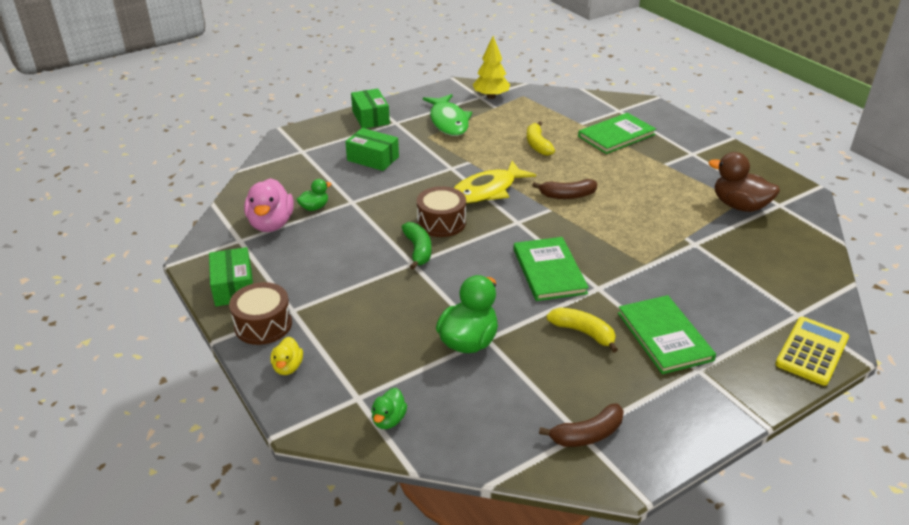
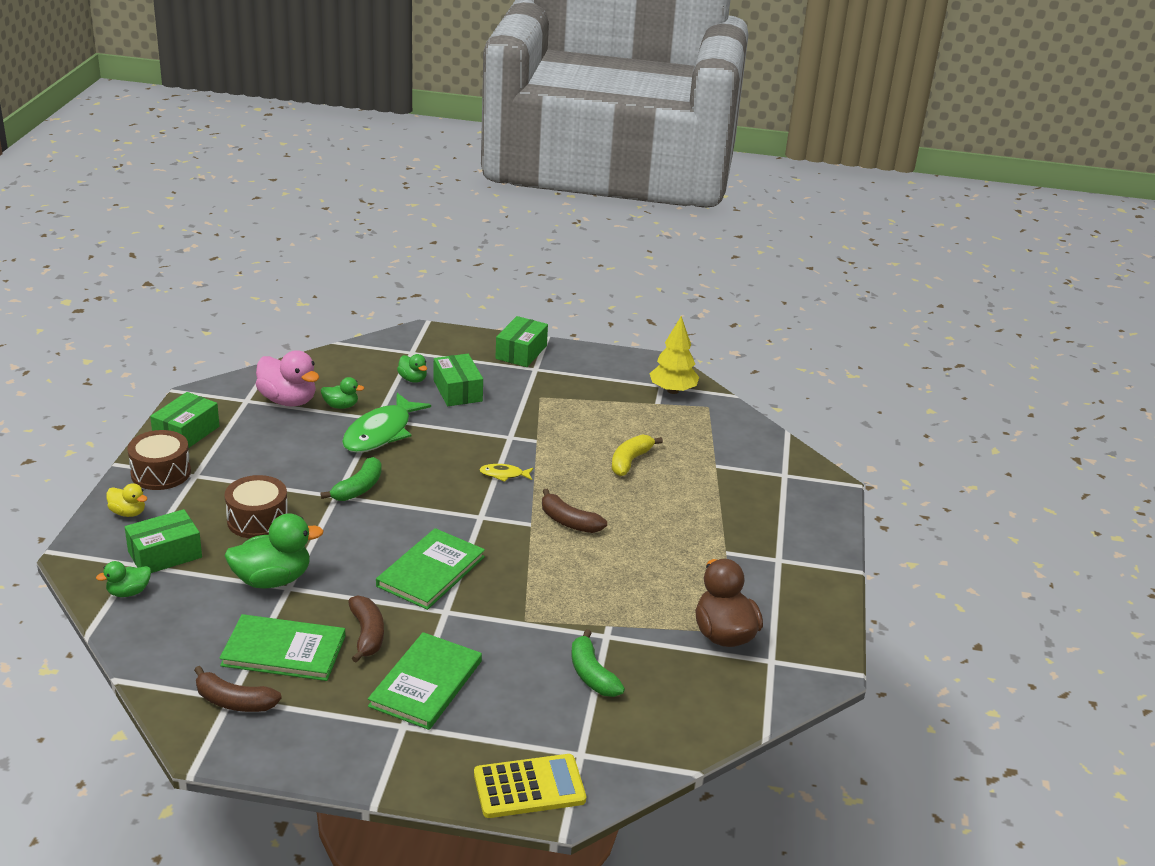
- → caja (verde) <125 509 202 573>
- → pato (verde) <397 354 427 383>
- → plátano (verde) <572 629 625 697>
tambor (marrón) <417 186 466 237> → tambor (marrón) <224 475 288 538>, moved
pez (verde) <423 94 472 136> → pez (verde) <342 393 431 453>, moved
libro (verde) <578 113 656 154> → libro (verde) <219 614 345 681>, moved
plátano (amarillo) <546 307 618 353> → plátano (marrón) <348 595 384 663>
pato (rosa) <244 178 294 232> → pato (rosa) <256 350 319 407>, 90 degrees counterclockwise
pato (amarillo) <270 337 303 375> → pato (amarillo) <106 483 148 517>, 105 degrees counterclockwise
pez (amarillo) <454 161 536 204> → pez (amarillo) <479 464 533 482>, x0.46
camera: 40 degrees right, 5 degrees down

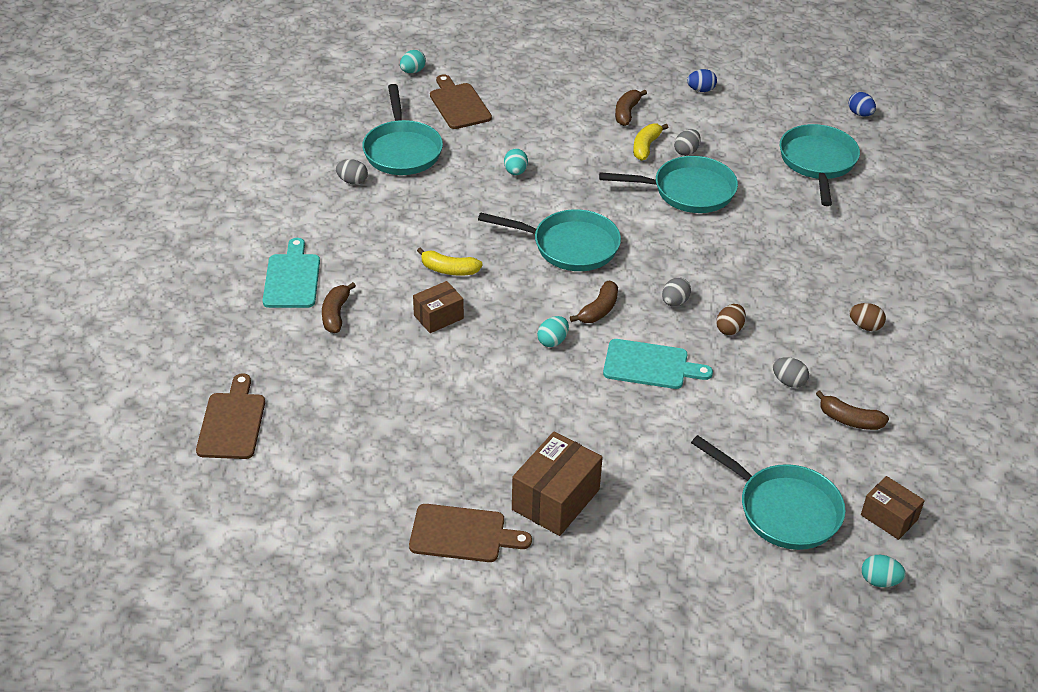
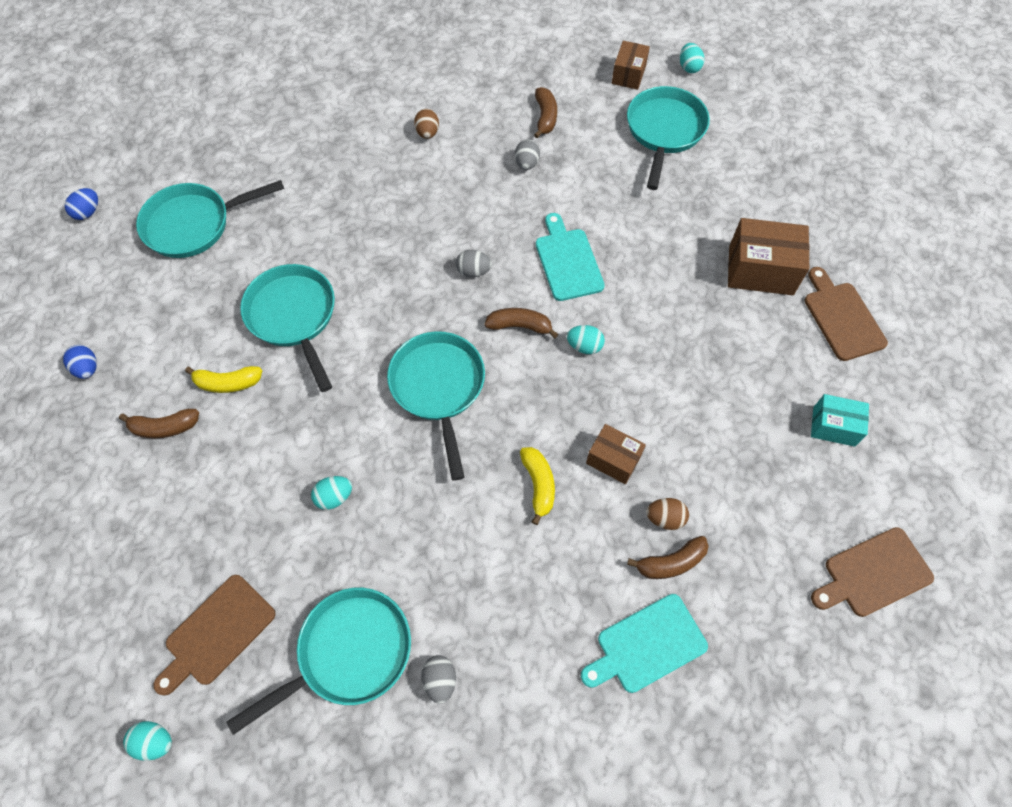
huevo (gris) <674 129 701 156> → -
- → caja (turquesa) <811 394 869 447>
huevo (marrón) <716 304 746 335> → huevo (marrón) <646 498 689 530>, moved
camera: 115 degrees left, 20 degrees up

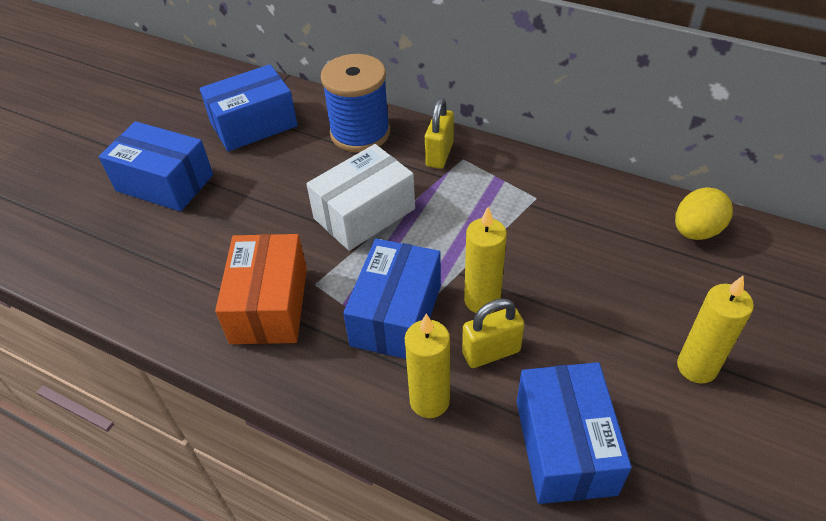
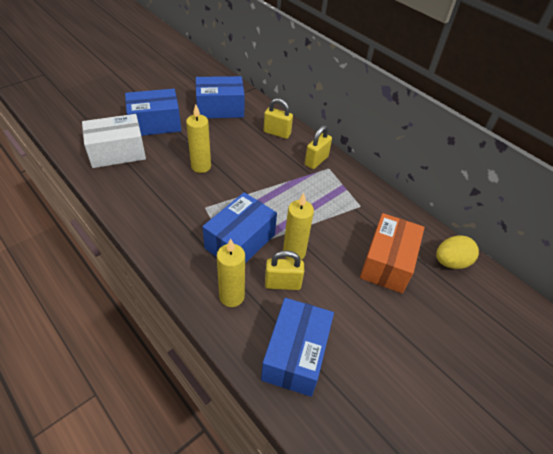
caja (naranja) <215 234 307 344> → caja (naranja) <360 213 425 293>, moved
caja (blanco) <306 144 415 251> → caja (blanco) <82 114 146 168>, moved
vela (amarillo) <677 275 754 384> → vela (amarillo) <186 104 211 173>, moved
carrete (azul) <321 54 390 152> → candado (amarillo) <264 98 293 139>
caja (azul) <99 121 213 212> → caja (azul) <125 89 181 136>, 60 degrees counterclockwise
camera: 15 degrees right, 0 degrees up

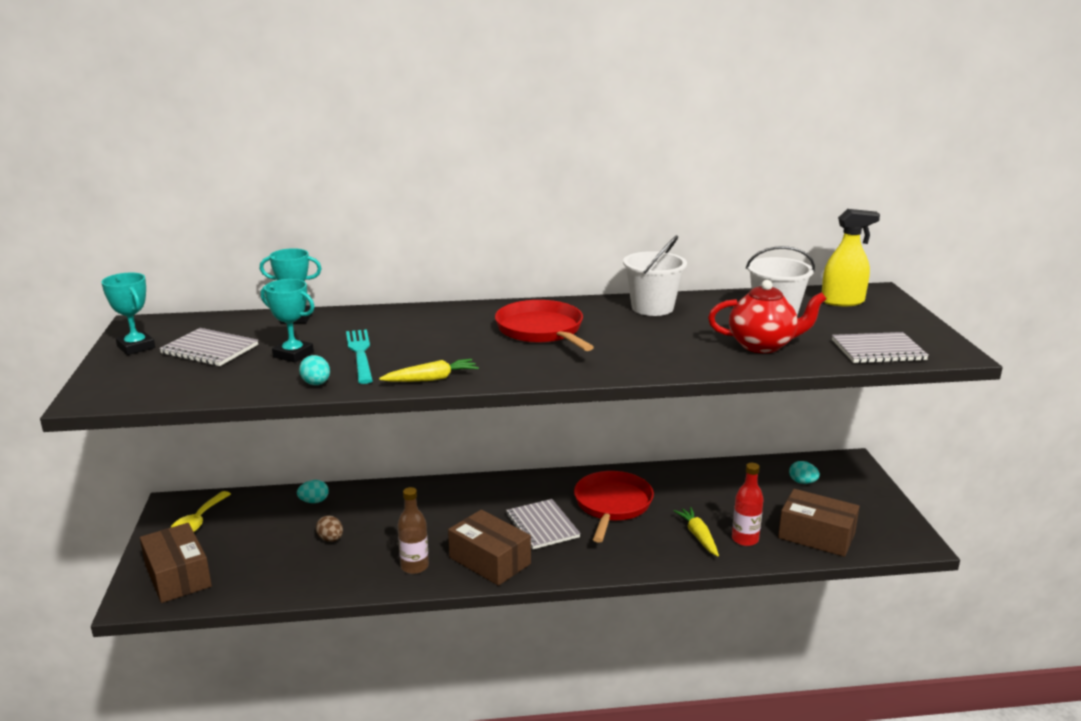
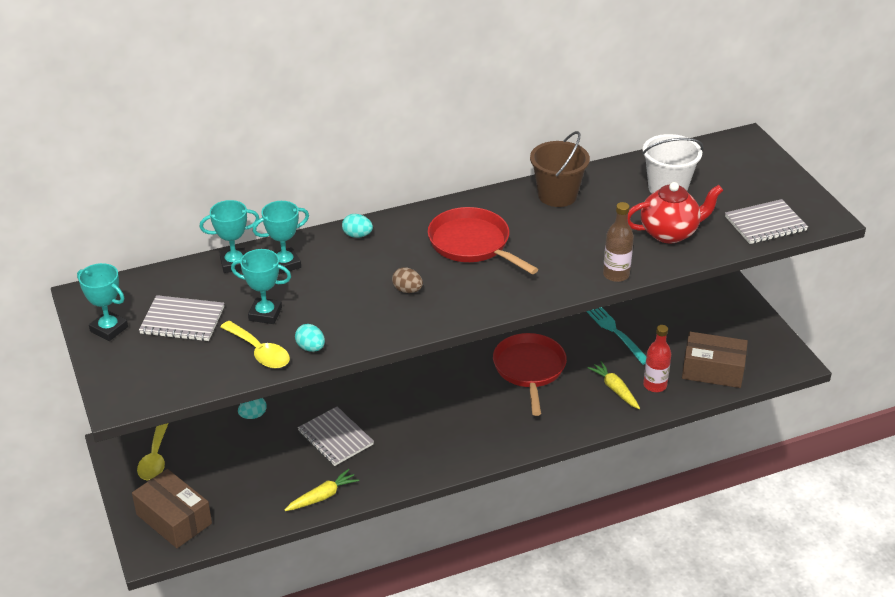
caja (marrón) <448 510 531 586> → -
pulverizador (amarillo) <822 209 880 306> → -
- → cuchara (amarillo) <220 321 290 369>
- → trofeo (turquesa) <253 201 309 274>
huevo (marrón) <316 515 343 542> → huevo (marrón) <392 267 423 293>, moved
tenedor (turquesa) <346 329 373 384> → tenedor (turquesa) <586 307 647 365>, moved
zanahoria (amarillo) <379 359 479 382> → zanahoria (amarillo) <285 469 359 511>, moved
botella (marrón) <398 487 429 574> → botella (marrón) <603 202 634 282>, moved
cuaderno (gris) <506 499 581 549> → cuaderno (gris) <298 407 374 466>, moved
huevo (turquesa) <789 461 820 484> → huevo (turquesa) <342 214 373 238>, moved
balde (blanco) <623 235 687 316> → balde (marrón) <530 131 590 207>
camera: 15 degrees left, 15 degrees up

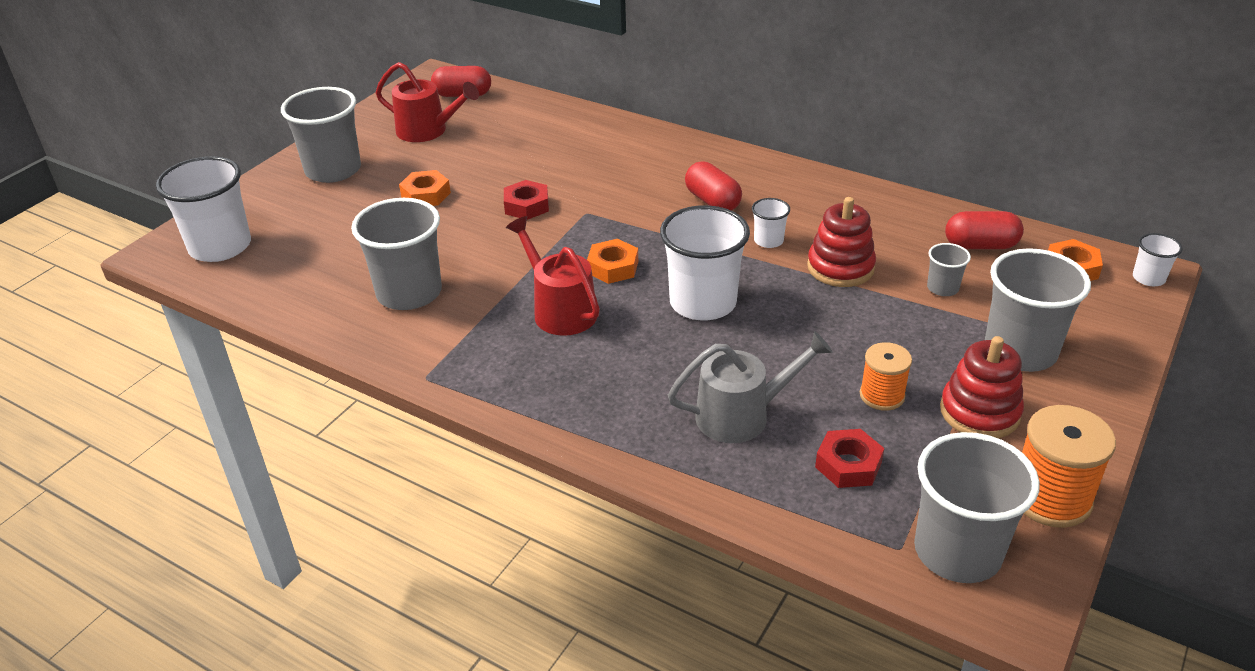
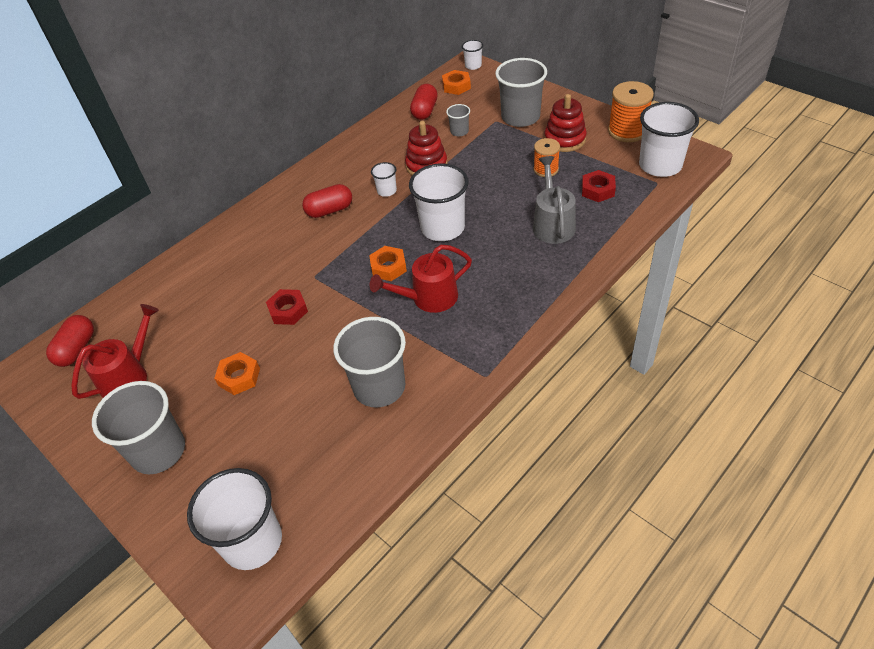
vaso (gris) <914 432 1040 583> → vaso (blanco) <639 102 699 177>
camera: 75 degrees left, 10 degrees up

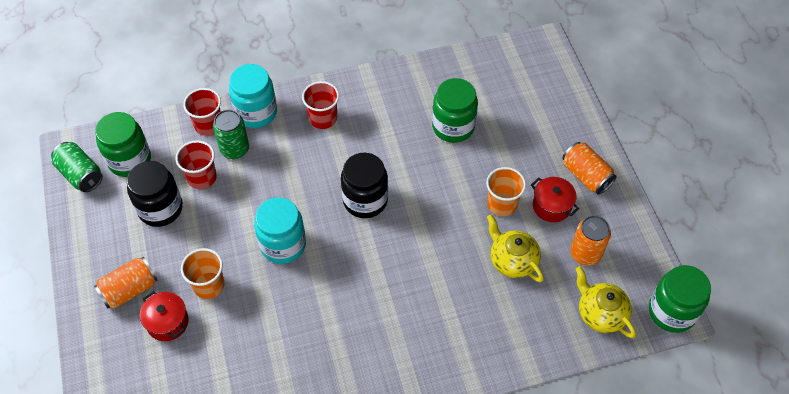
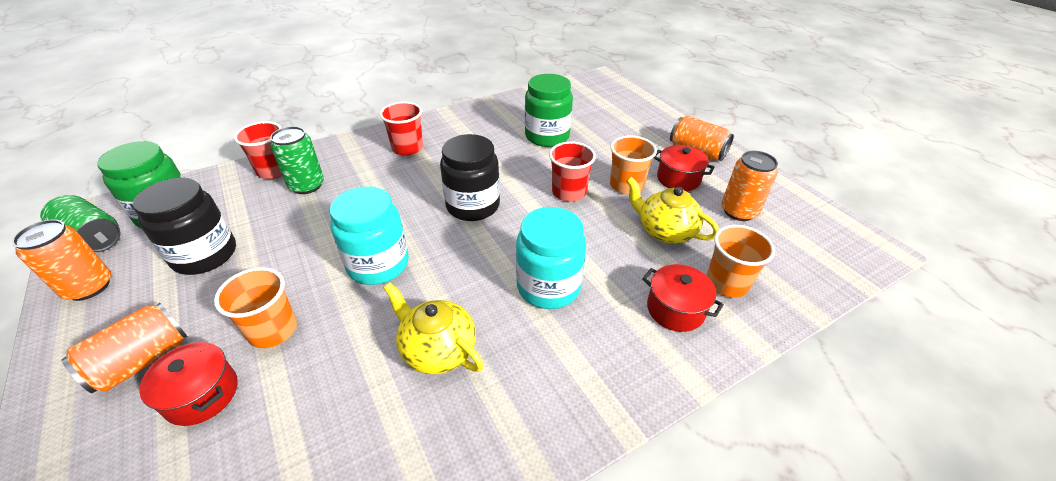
tarro (verde) <649 265 711 333> → -
- → lata (naranja) <12 219 111 301>
- → olla (rojo) <642 264 724 332>
- → vaso (naranja) <706 225 775 298>
vaso (rojo) <176 140 217 189> → vaso (rojo) <549 142 596 202>, moved
tarro (turquesa) <229 64 277 128> → tarro (turquesa) <516 207 586 309>, moved
tetera (amarillo) <576 266 636 338> → tetera (amarillo) <383 282 484 374>, moved
camera: 15 degrees left, 15 degrees down

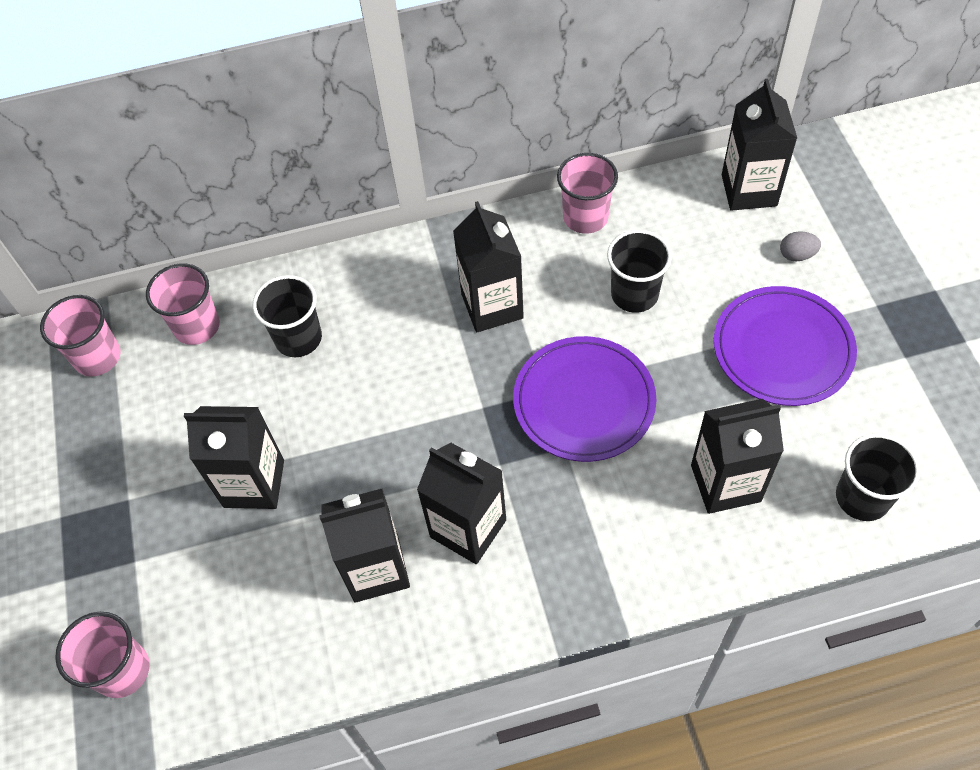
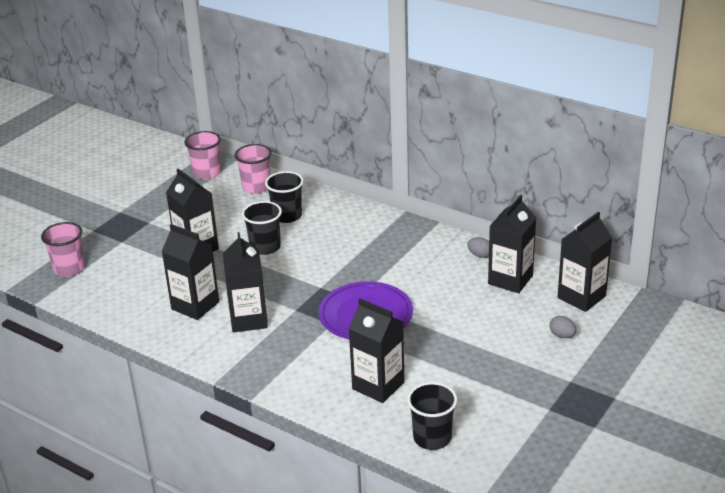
plato (morado) <714 286 857 406> → -
cartón de leche (negro) <453 201 524 332> → cartón de leche (negro) <488 195 536 293>, moved
vaso (negro) <607 230 672 313> → vaso (negro) <242 201 282 255>, moved
vaso (rosa) <557 153 618 234> → huevo (gris) <467 237 489 258>
camera: 45 degrees right, 25 degrees down

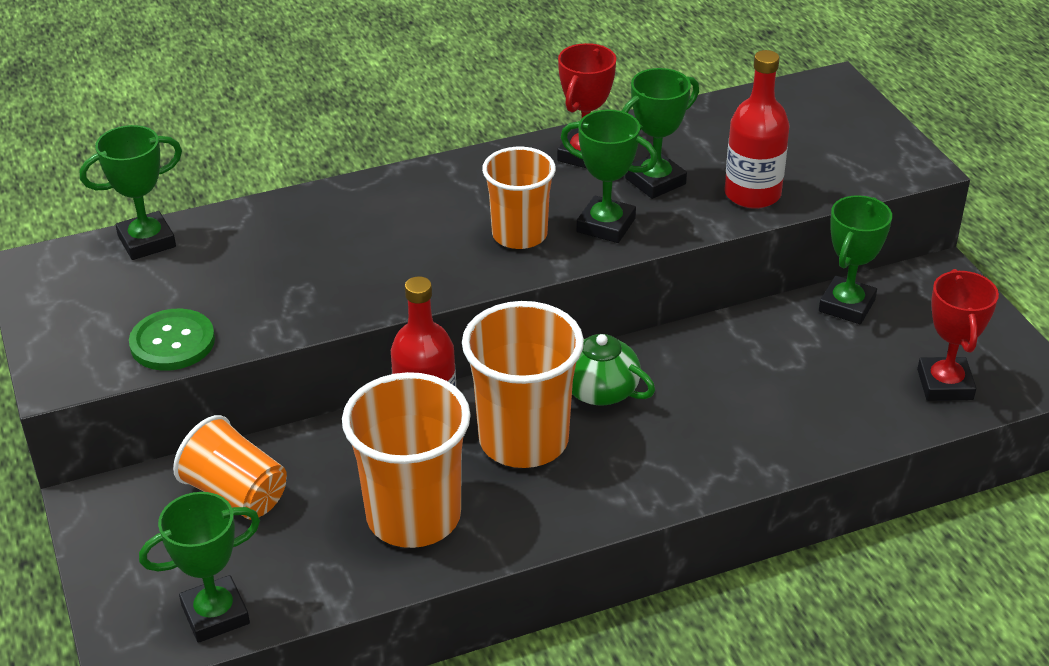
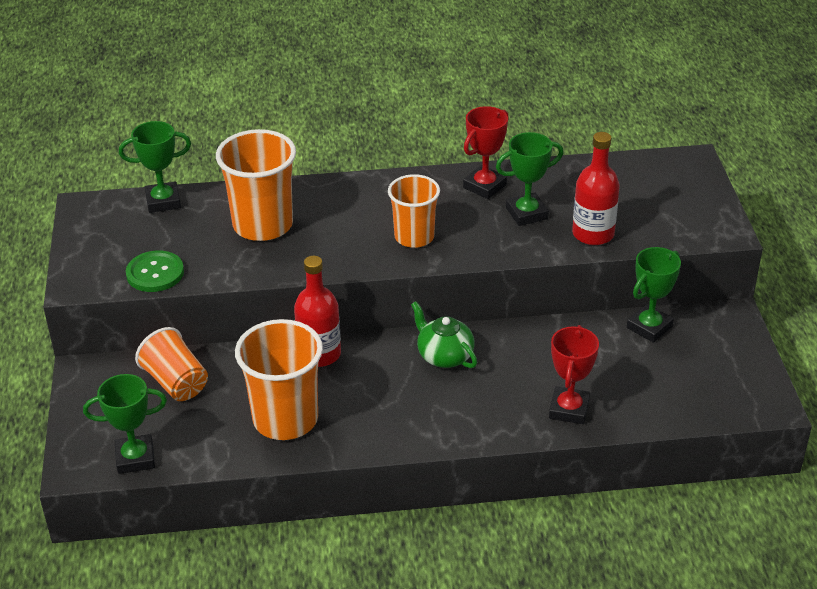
trofeo (verde) <561 110 658 243> → -
vaso (naranja) <462 301 584 468> → vaso (naranja) <216 129 296 241>, moved
trofeo (rojo) <917 269 999 401> → trofeo (rojo) <549 325 599 424>, moved
camera: 15 degrees right, 0 degrees up

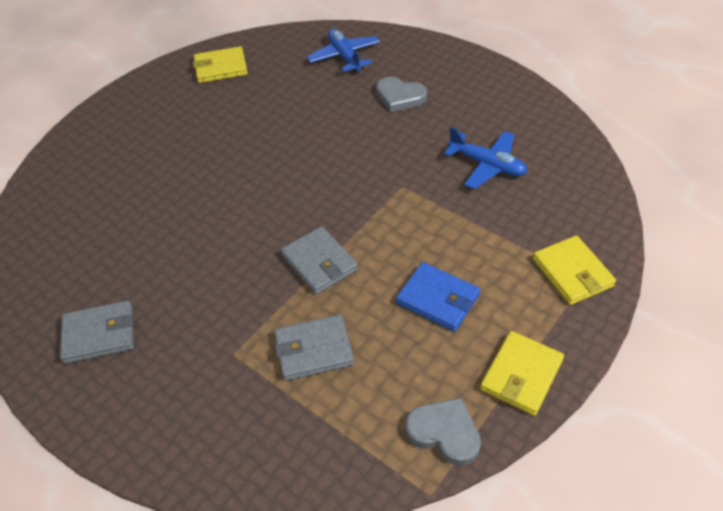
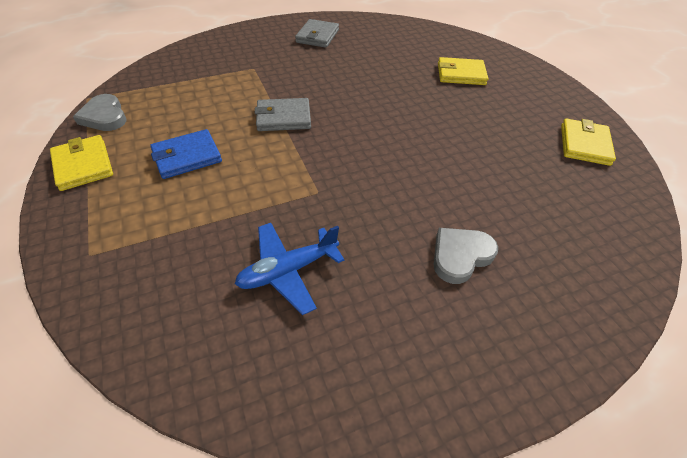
cartera (gris) <274 314 354 381> → -
avión (azul) <307 29 380 74> → -
cartera (amarillo) <533 236 616 305> → cartera (amarillo) <438 57 488 85>, moved
corazón (gris) <405 398 481 466> → corazón (gris) <73 94 126 131>, 90 degrees clockwise
camera: 115 degrees right, 0 degrees up

